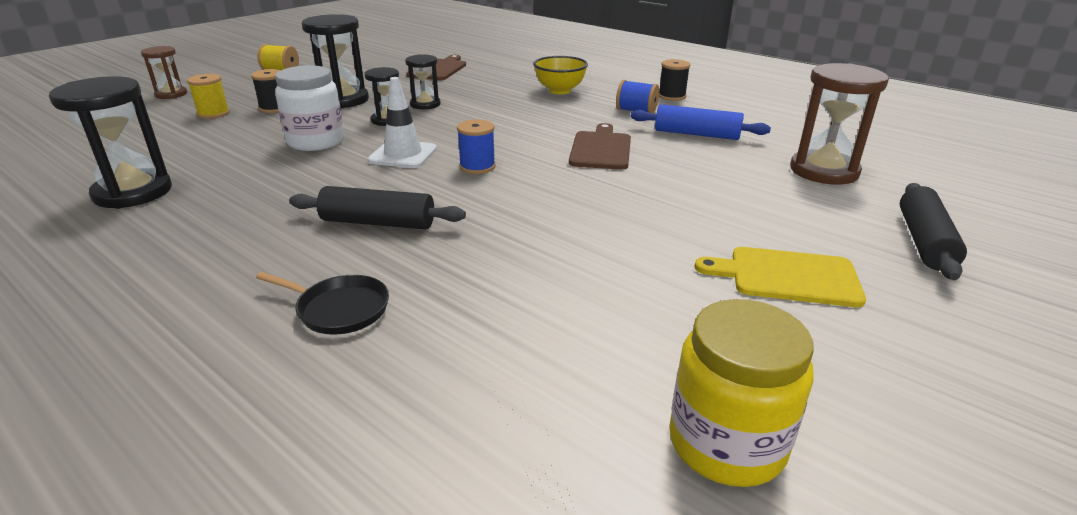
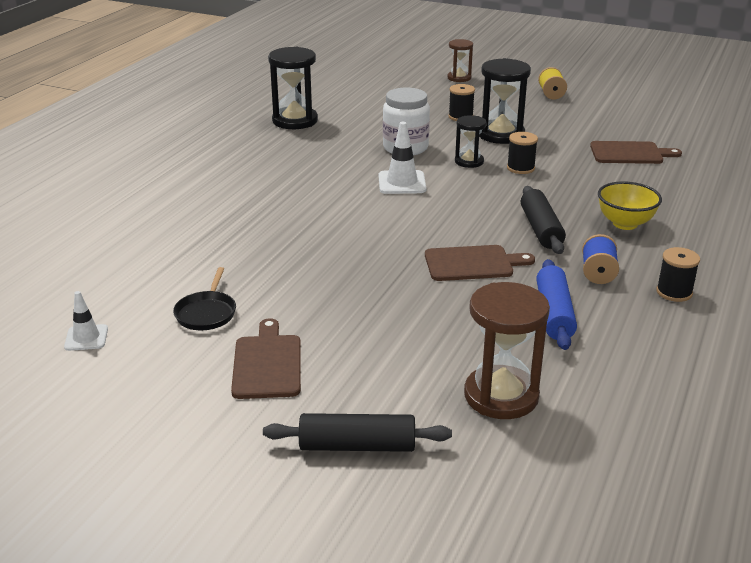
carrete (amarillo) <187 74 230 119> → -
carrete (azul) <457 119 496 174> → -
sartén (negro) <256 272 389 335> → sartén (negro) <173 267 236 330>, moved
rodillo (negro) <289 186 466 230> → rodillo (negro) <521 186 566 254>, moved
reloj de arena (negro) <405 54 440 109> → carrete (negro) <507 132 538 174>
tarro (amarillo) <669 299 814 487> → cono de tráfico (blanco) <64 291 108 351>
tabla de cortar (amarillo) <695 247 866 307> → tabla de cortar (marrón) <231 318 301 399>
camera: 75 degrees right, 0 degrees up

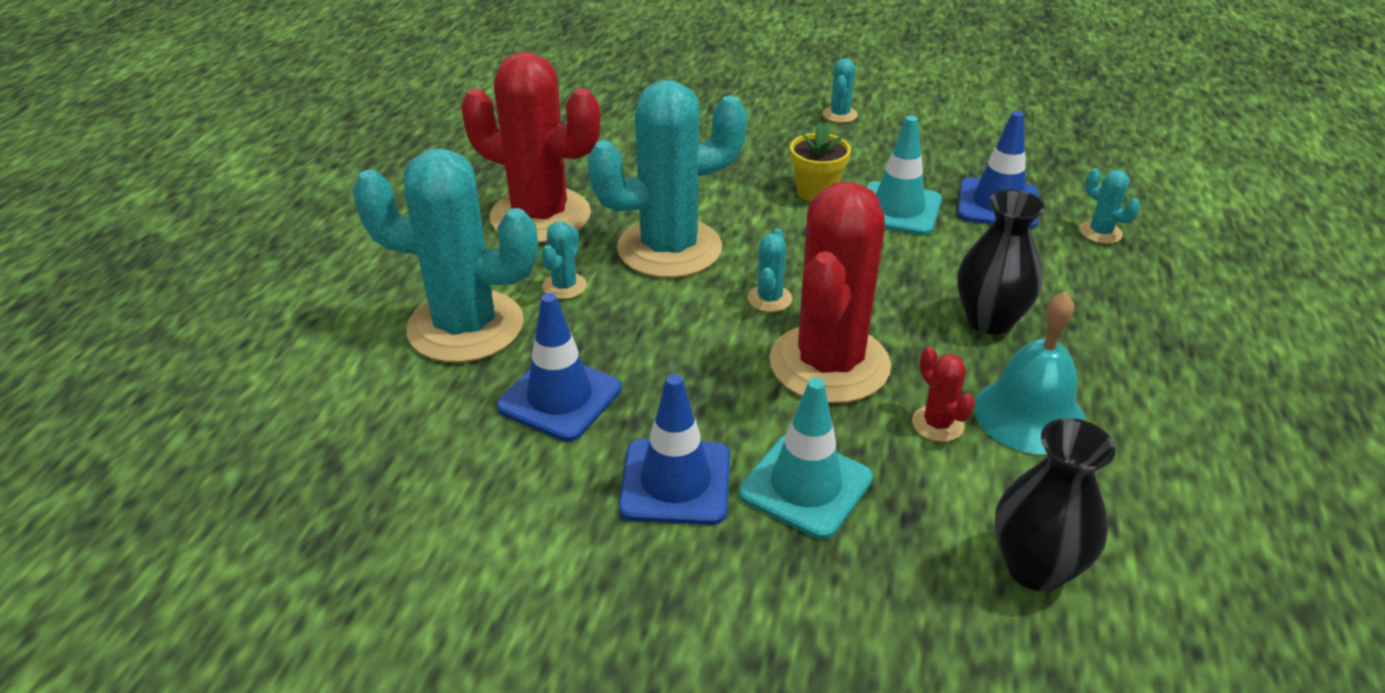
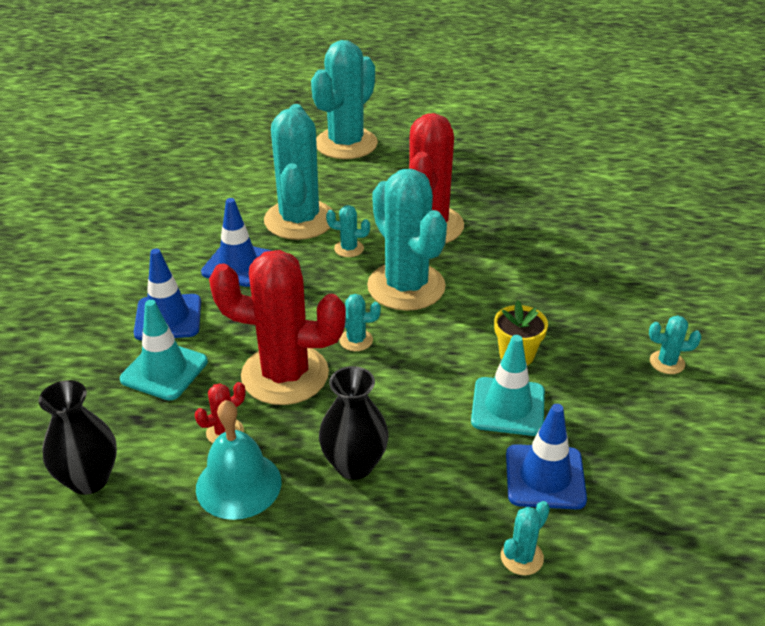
- → cactus (turquesa) <311 40 378 159>
camera: 80 degrees right, 0 degrees up

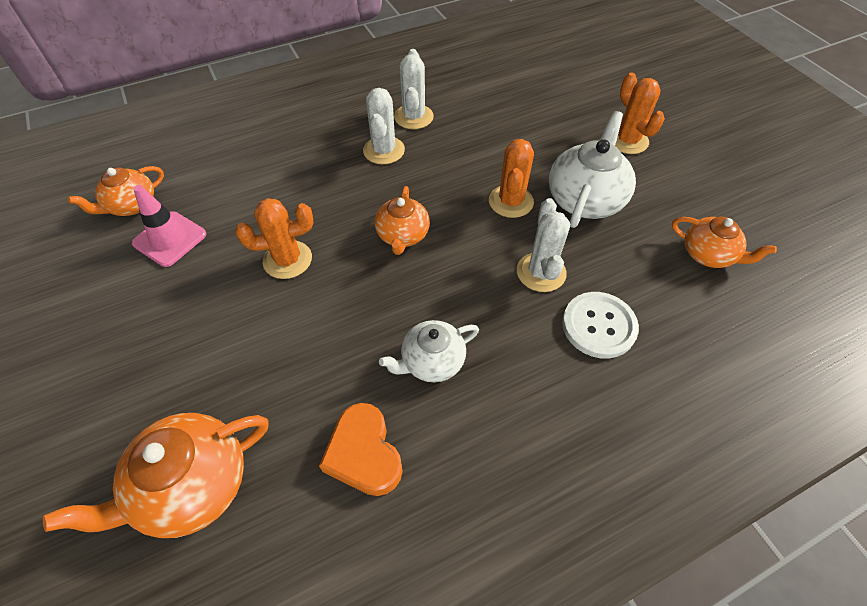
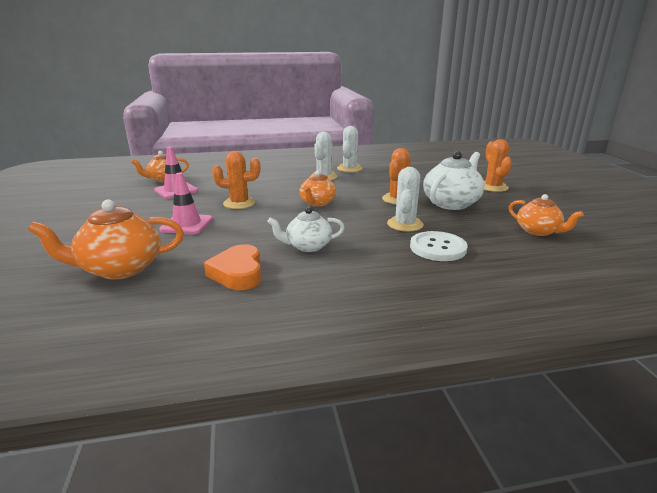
- → cono de tráfico (rosa) <159 173 213 234>
camera: 15 degrees right, 30 degrees down

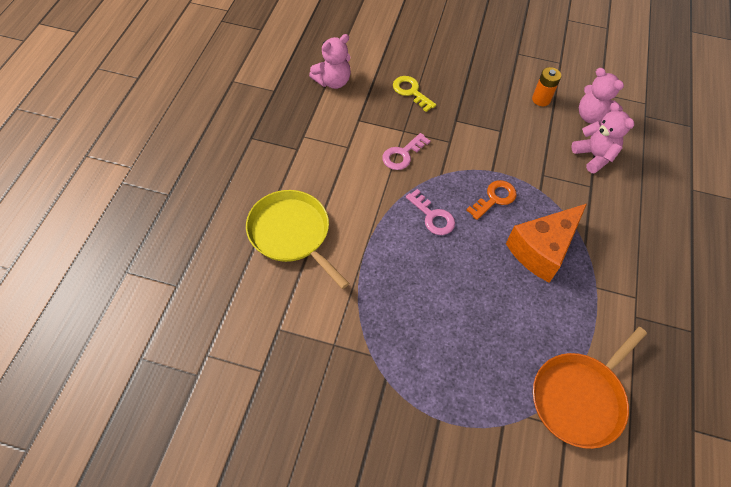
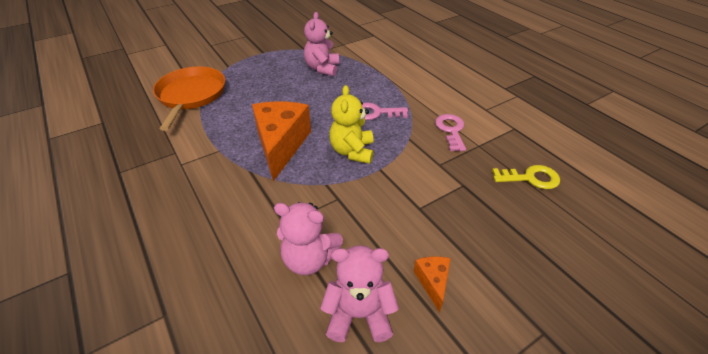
sartén (amarillo) <246 190 349 289> → -
osito (rosa) <309 34 351 89> → osito (rosa) <304 12 339 76>, moved
llave (naranja) <467 180 517 220> → osito (amarillo) <329 85 374 164>
pila (naranja) <532 67 561 106> → queso (naranja) <414 256 451 313>
camera: 135 degrees right, 15 degrees down

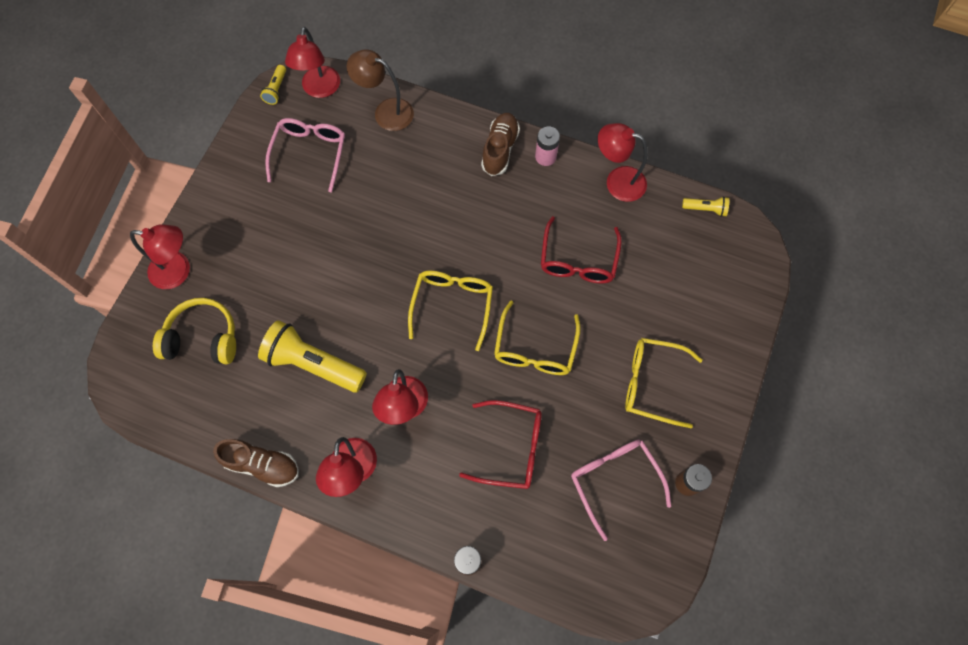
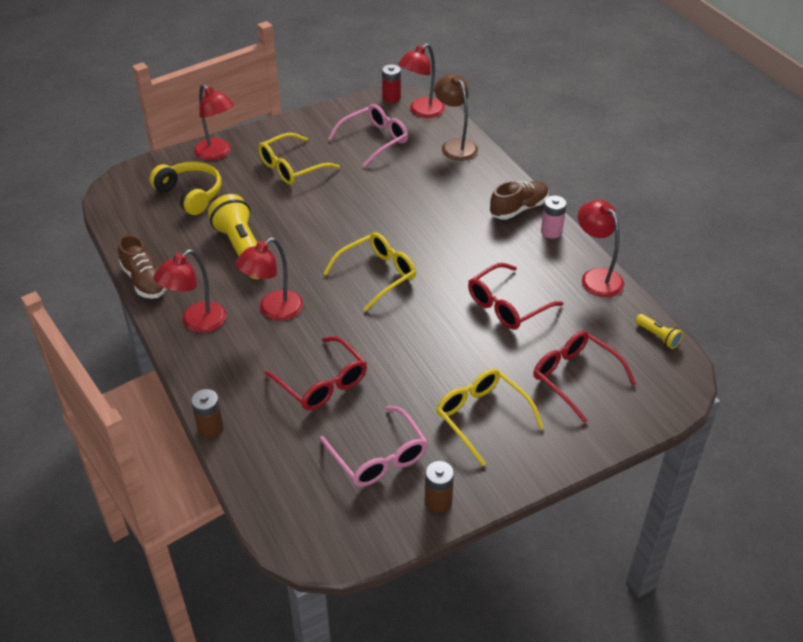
- → gafas (rojo) <533 331 636 423>
gafas (amarillo) <494 301 581 375> → gafas (amarillo) <258 133 340 185>, moved
lámpara de mano (amarillo) <260 65 286 105> → pila (rojo) <382 64 401 103>
gafas (rosa) <571 440 671 541> → gafas (rosa) <320 406 428 487>, 135 degrees clockwise
camera: 40 degrees right, 25 degrees down

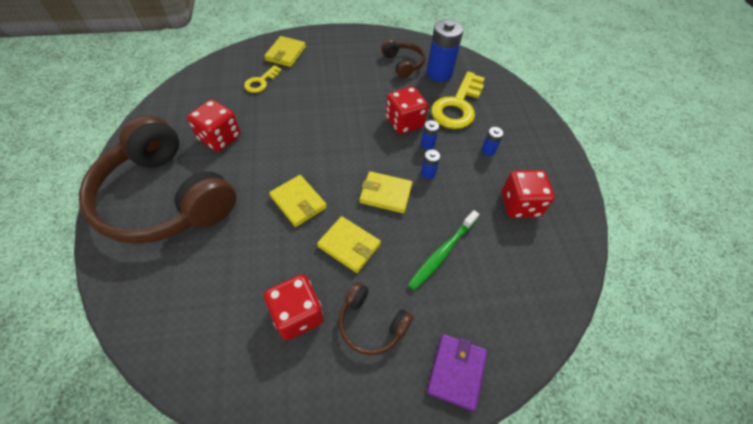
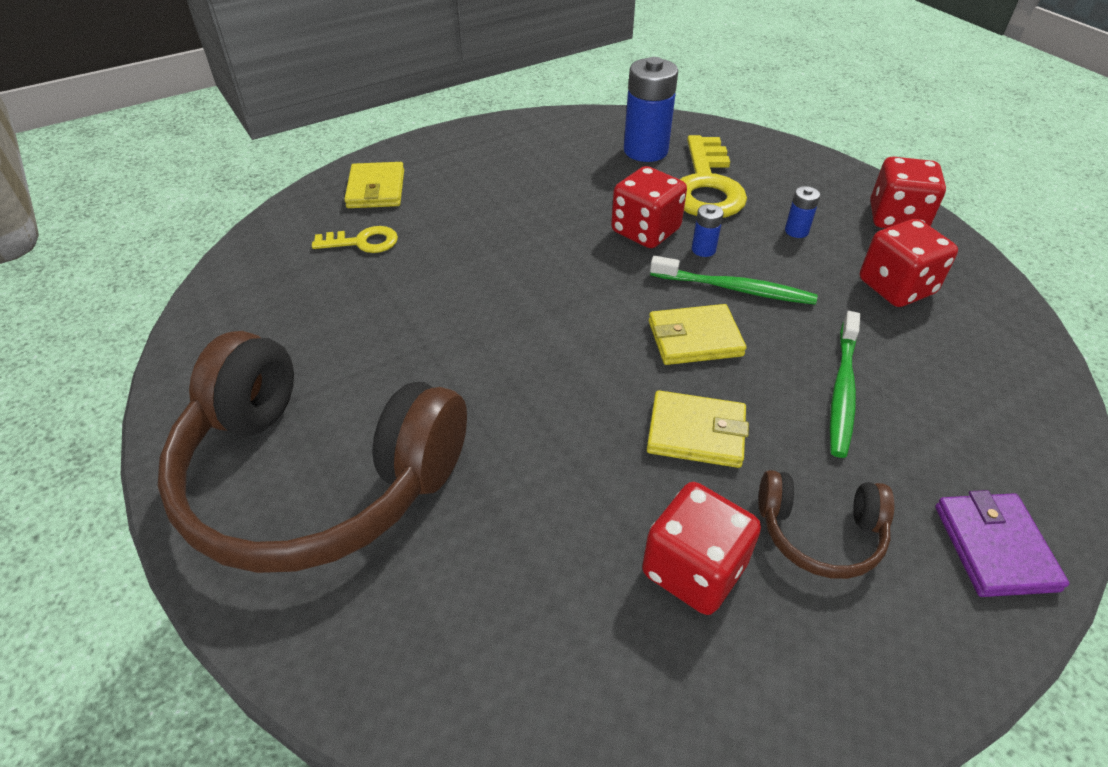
cartera (amarillo) <269 175 327 227> → -
auriculares (marrón) <381 39 426 78> → -
dado (rojo) <187 100 241 152> → dado (rojo) <871 157 946 228>, moved
pila (azul) <421 149 440 179> → cepillo de dientes (verde) <650 256 818 305>
llave (amarillo) <244 65 282 93> → llave (amarillo) <312 226 398 253>, 105 degrees counterclockwise
camera: 20 degrees left, 10 degrees down

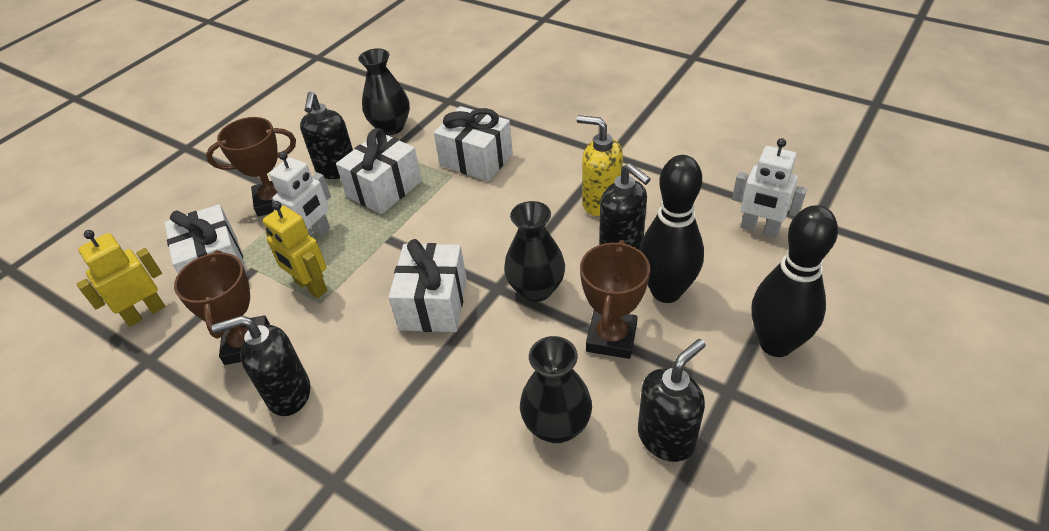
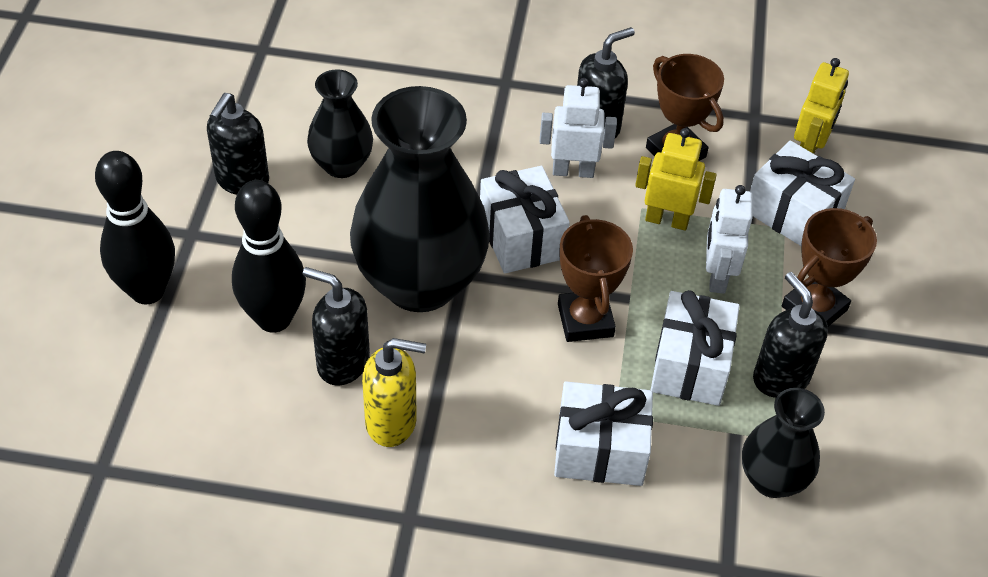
trofeo (marrón) <580 240 650 359> → trofeo (marrón) <558 215 633 342>, moved
robot (blanco) <732 138 807 237> → robot (blanco) <540 78 617 178>, moved
florero (negro) <504 201 565 302> → florero (negro) <350 86 490 312>, x1.95
camera: 150 degrees right, 5 degrees up

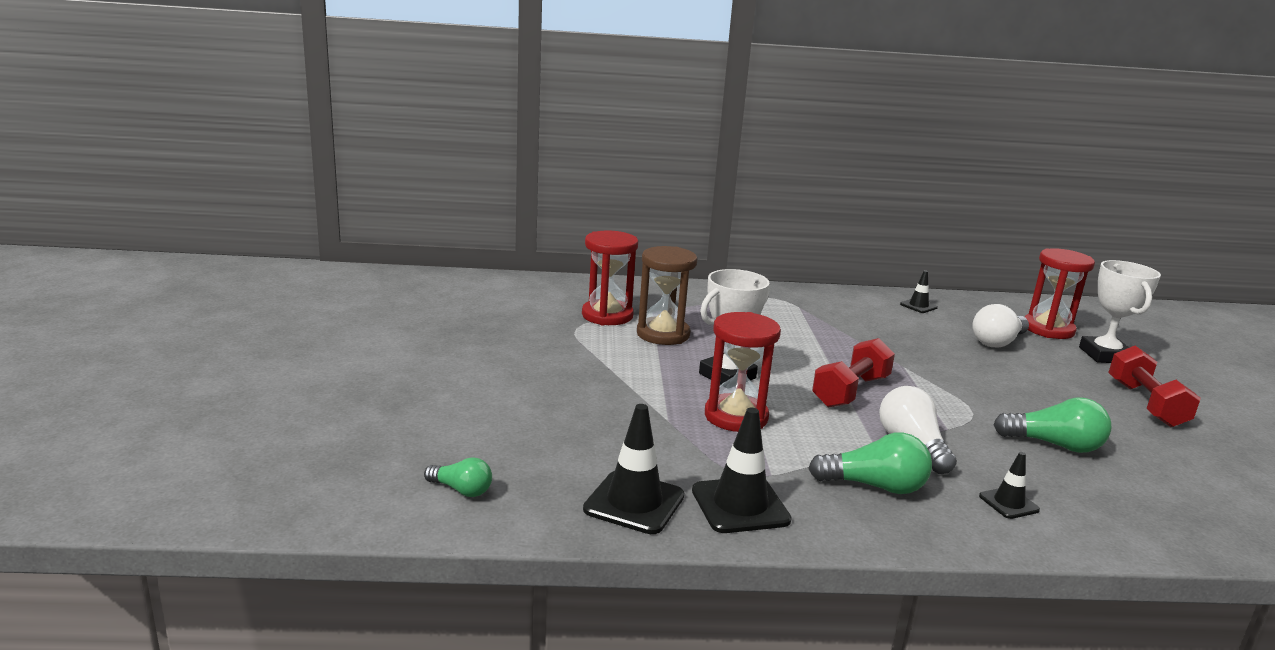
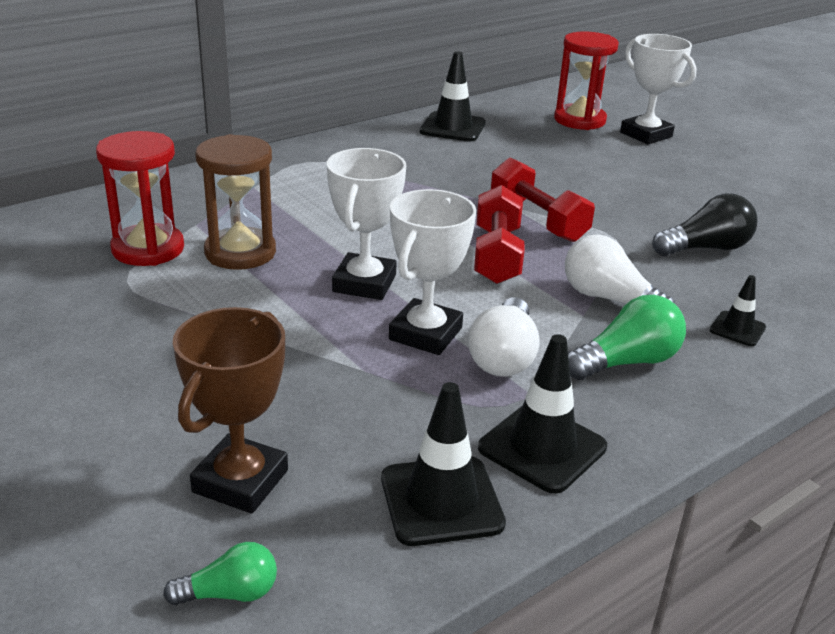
- → trofeo (marrón) <173 307 288 514>
bombilla (blanco) <973 304 1029 347> → bombilla (blanco) <468 297 540 377>, moved
mancuerna (rojo) <1108 345 1201 427> → mancuerna (rojo) <491 157 595 242>, moved
reloj de arena (rojo) <705 312 781 432> → trofeo (blanco) <389 189 476 355>
bombilla (verde) <993 397 1111 453> → bombilla (negro) <652 193 758 256>
cono de tráfico (negro) <900 270 938 313> → cono de tráfico (negro) <420 51 486 141>, x1.79
camera: 35 degrees left, 10 degrees up

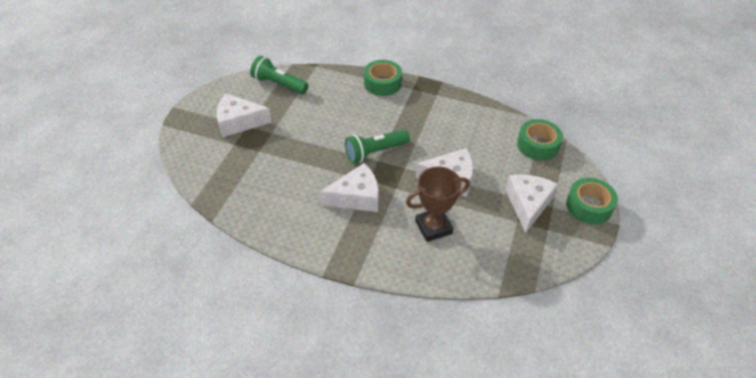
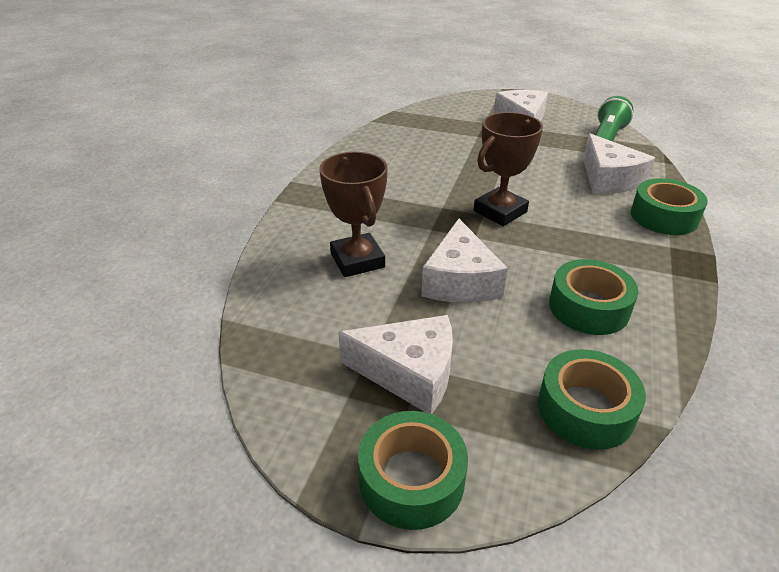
- → cinta adhesiva (verde) <549 259 639 335>
queso (blanco) <320 163 379 212> → queso (blanco) <583 133 655 194>, moved
lámpara de mano (verde) <345 129 410 163> → trofeo (marrón) <474 112 543 226>
camera: 90 degrees right, 10 degrees down

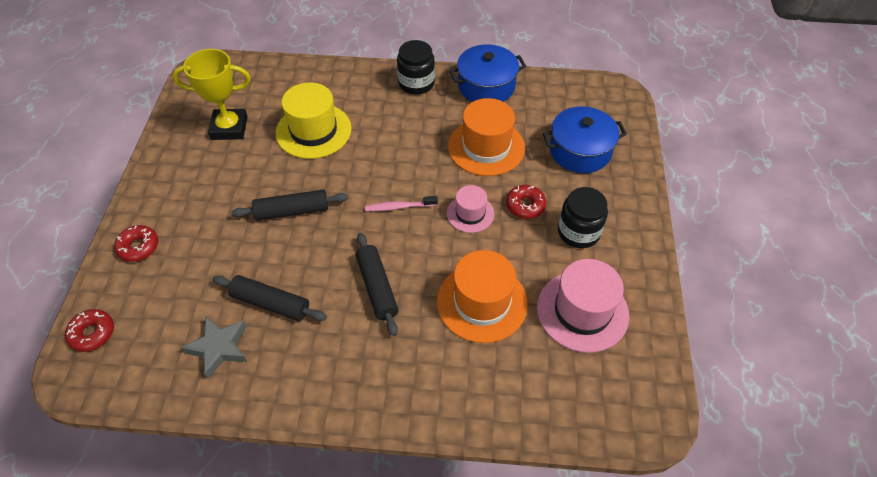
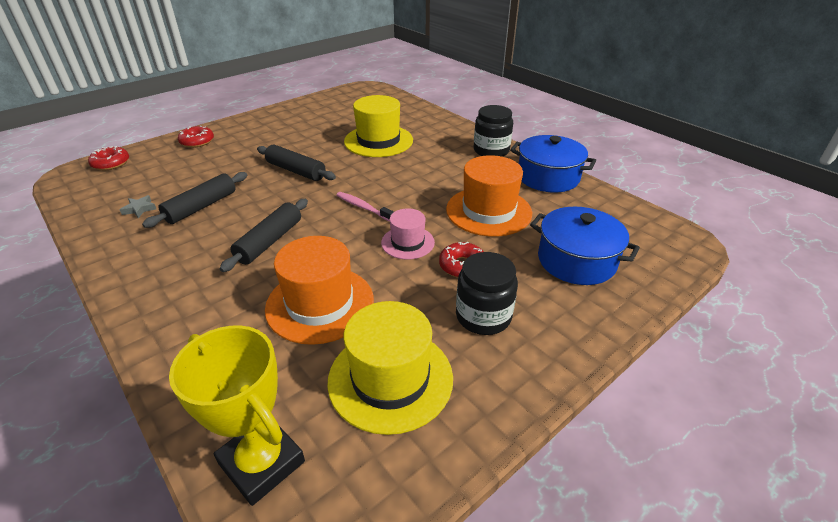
trofeo (amarillo) <172 49 251 140> → trofeo (amarillo) <169 325 305 506>, moved
sombrero (rosa) <537 259 629 353> → sombrero (amarillo) <327 301 453 435>
rodillo (negro) <213 275 327 321> → rodillo (negro) <142 172 247 228>, 60 degrees clockwise
estrella (gris) <181 316 247 379> → estrella (gris) <119 195 156 218>, x0.55
camera: 45 degrees right, 15 degrees down

